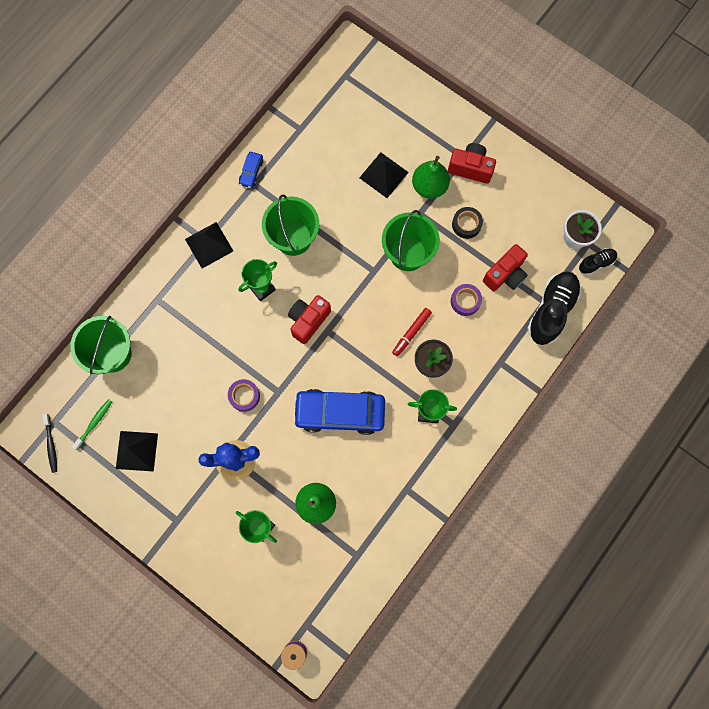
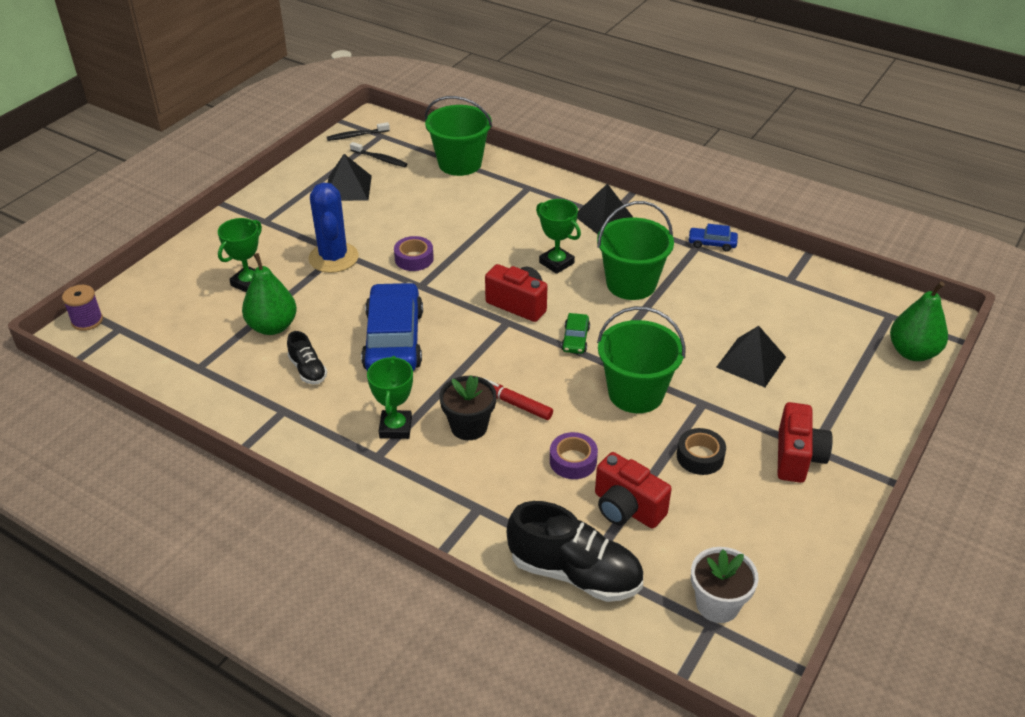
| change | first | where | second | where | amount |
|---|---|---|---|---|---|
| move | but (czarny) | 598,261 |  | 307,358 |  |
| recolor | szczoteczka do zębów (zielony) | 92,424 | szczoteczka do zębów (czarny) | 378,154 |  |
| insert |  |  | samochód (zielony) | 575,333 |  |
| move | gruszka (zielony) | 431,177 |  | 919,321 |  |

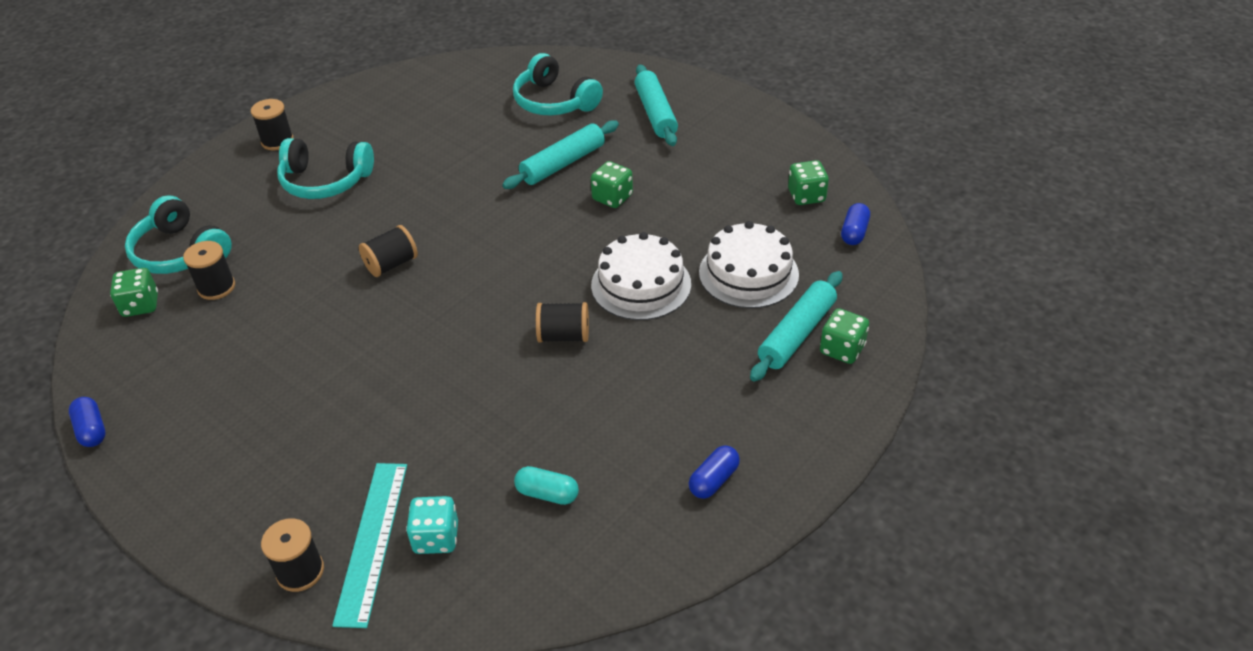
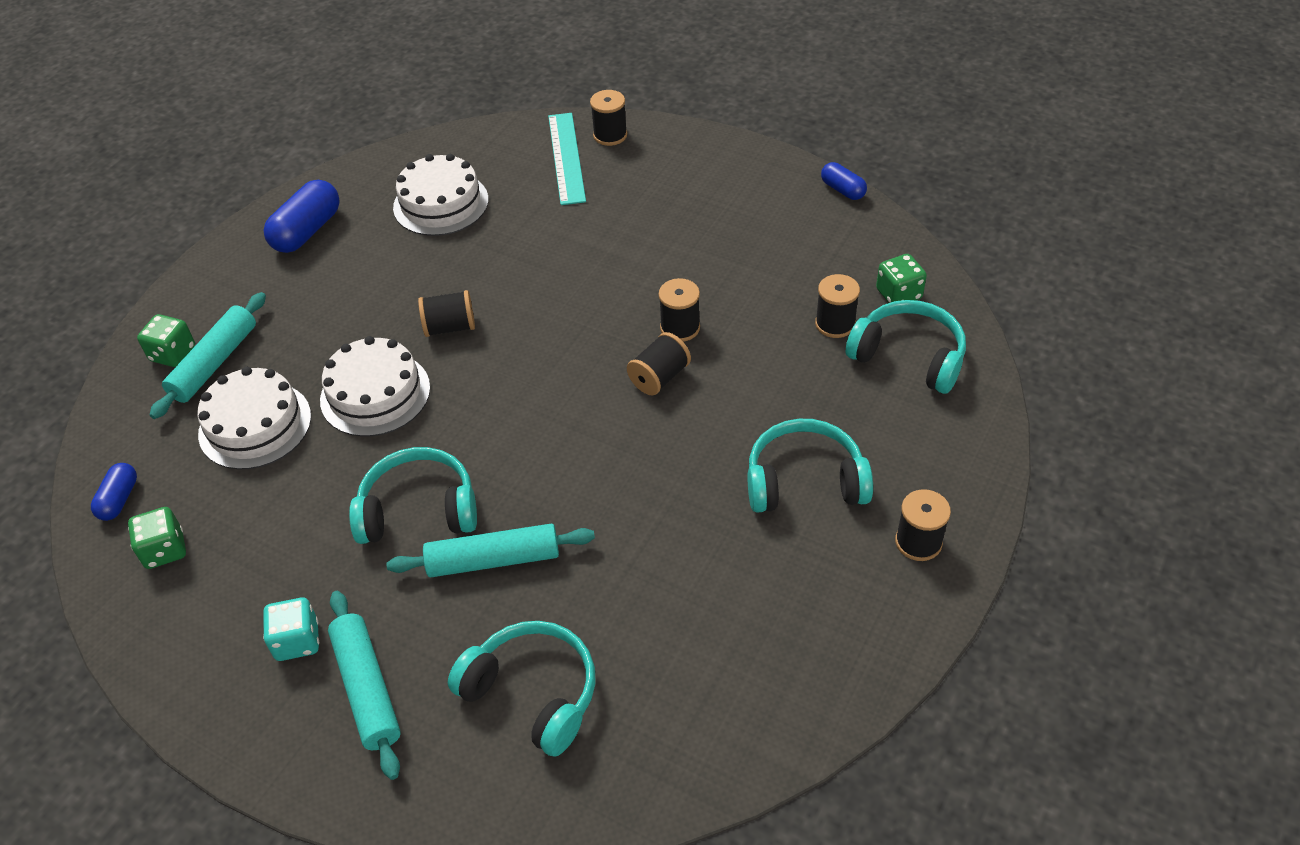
| change | first | where | second | where | amount |
|---|---|---|---|---|---|
| move | kostka do gry (turkusowy) | 432,525 |  | 291,629 |  |
| resize | kapsułka (niebieski) | 714,472 |  | 302,216 | x1.73 |
| replace | kostka do gry (zielony) | 612,184 | słuchawki (turkusowy) | 413,495 |  |
| rotate | wałek do ciasta (turkusowy) | 560,154 |  | 490,550 | 45 degrees clockwise |
| replace | kapsułka (turkusowy) | 546,485 | tort (biały) | 440,195 |  |
| insert |  |  | szpulka (czarny) | 679,310 |  |

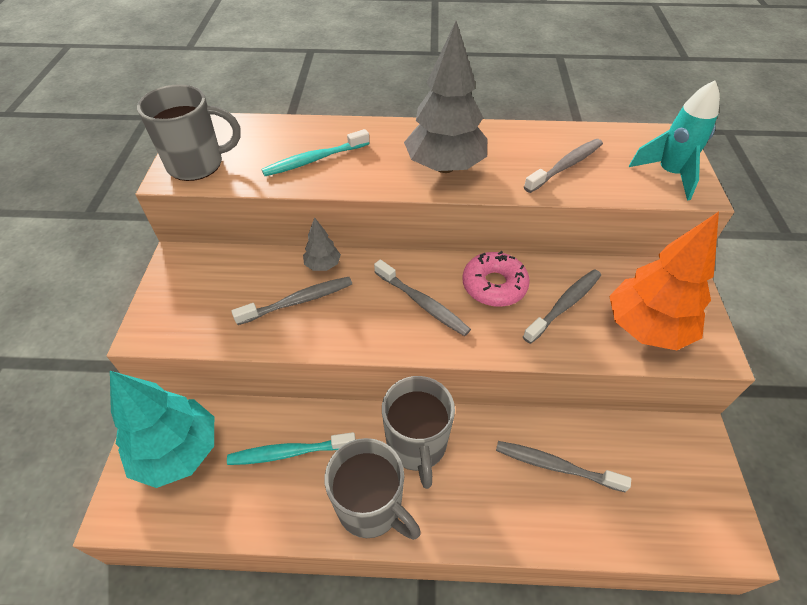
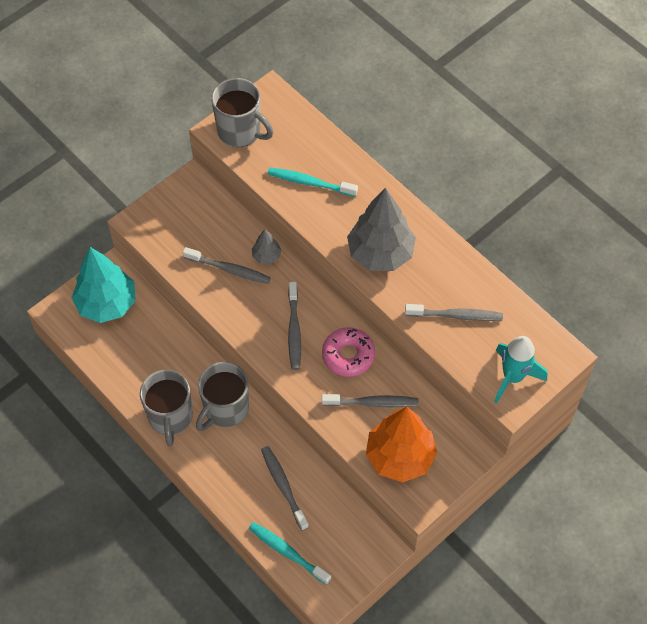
| change | first | where | second | where | amount |
|---|---|---|---|---|---|
| move | szczoteczka do zębów (turkusowy) | 291,448 |  | 290,553 |  |

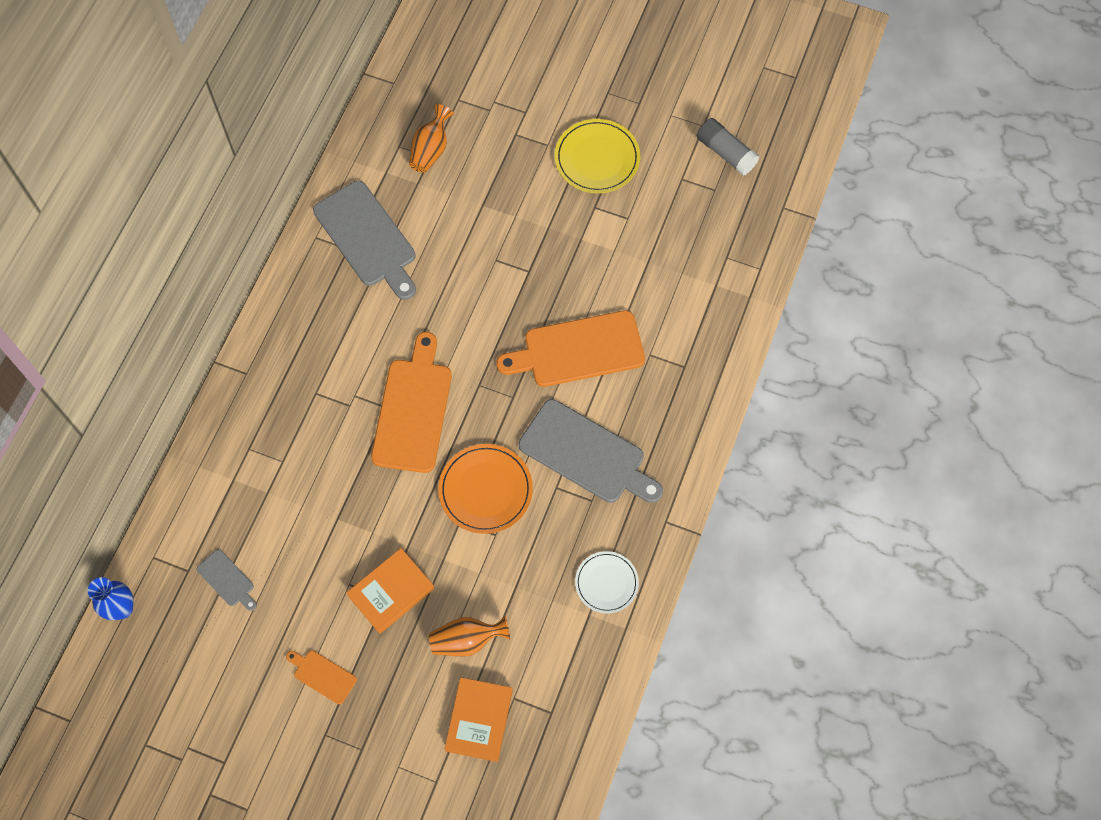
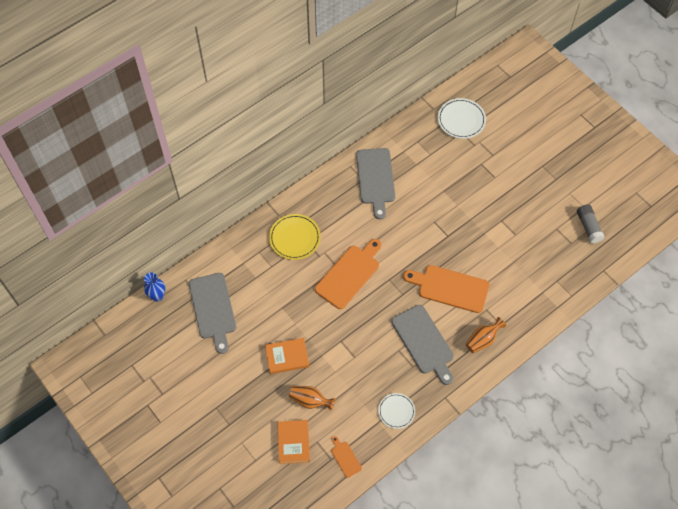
| change | first | where | second | where | amount |
|---|---|---|---|---|---|
| resize | deska do krojenia (szary) | 227,580 |  | 212,313 | x2.12 |
| move | talerz (żółty) | 597,156 |  | 295,237 |  |
| rotate | książka (pomarańczowy) | 479,719 |  | 293,442 | 45 degrees counterclockwise |
| move | deska do krojenia (pomarańczowy) | 321,677 |  | 346,457 |  |
| insert |  |  | talerz (biały) | 462,118 |  |
| move | wazon (pomarańczowy) | 431,138 |  | 486,335 |  |
| delete | talerz (pomarańczowy) | 485,489 |  |  |  |

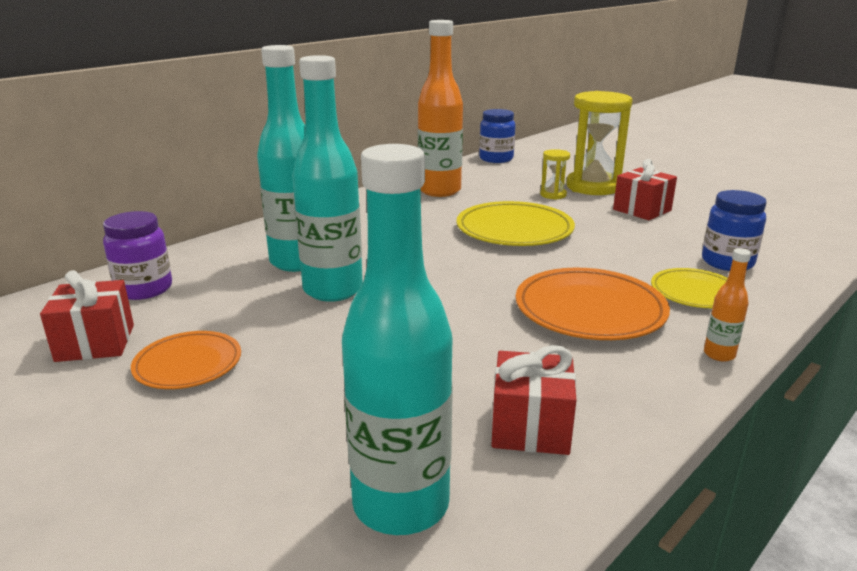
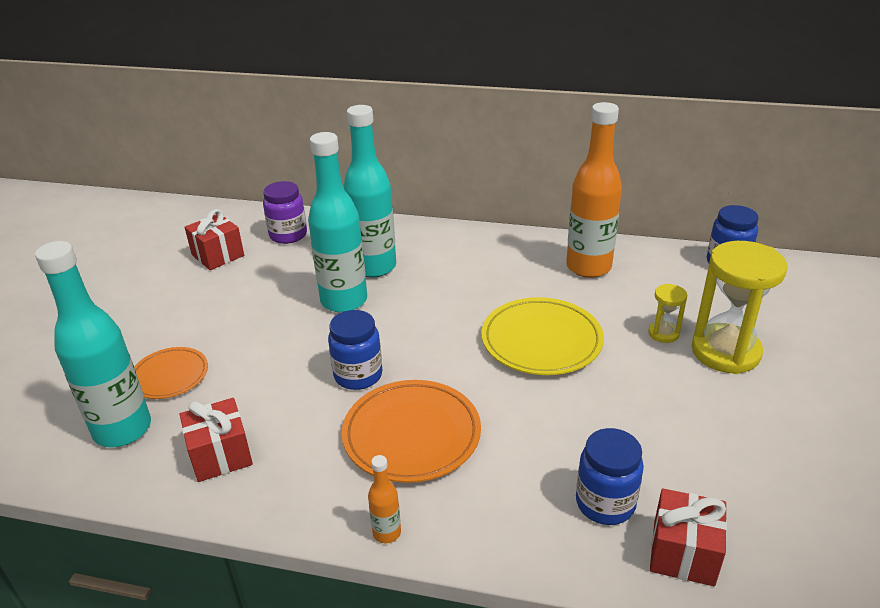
| change | first | where | second | where | amount |
|---|---|---|---|---|---|
| move | talerz (pomarańczowy) | 186,360 |  | 171,373 |  |
| insert |  |  | słoik (niebieski) | 355,350 |  |
| move | prezent (czerwony) | 645,189 |  | 688,537 |  |
| delete | talerz (żółty) | 689,288 |  |  |  |

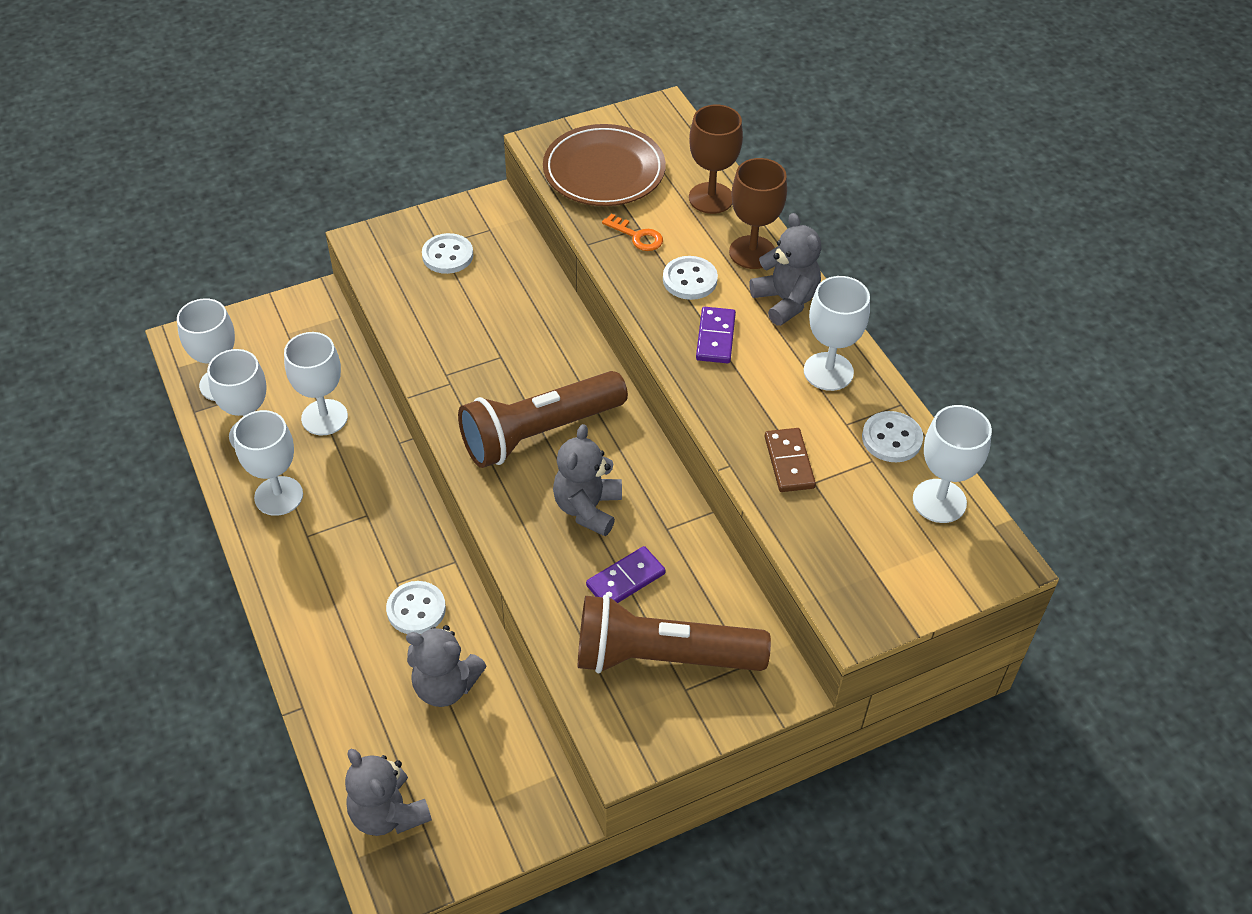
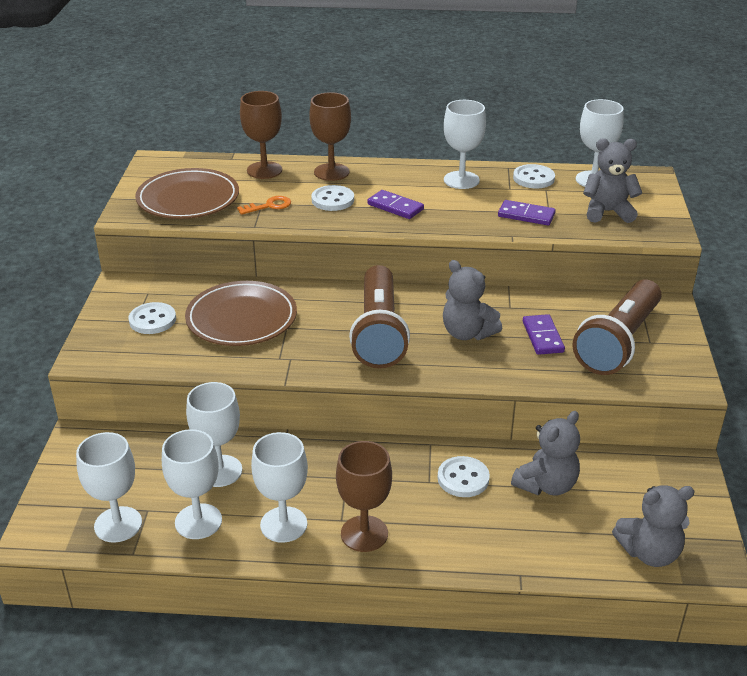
| change | first | where | second | where | amount |
|---|---|---|---|---|---|
| insert |  |  | talerz (brązowy) | 241,313 |  |
| insert |  |  | kielich (brązowy) | 364,496 |  |
| recolor | kostka domina (brązowy) | 790,460 | kostka domina (fioletowy) | 527,212 |  |
| move | miś (szary) | 785,269 |  | 612,180 |  |

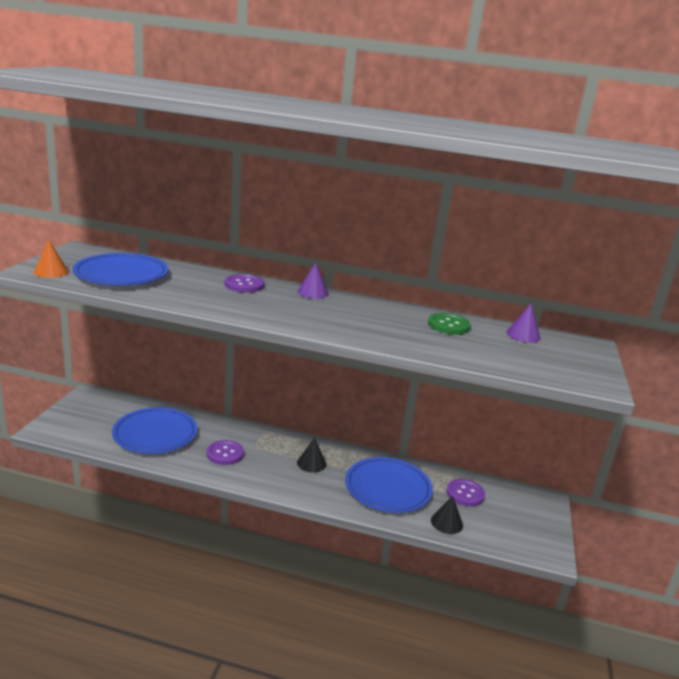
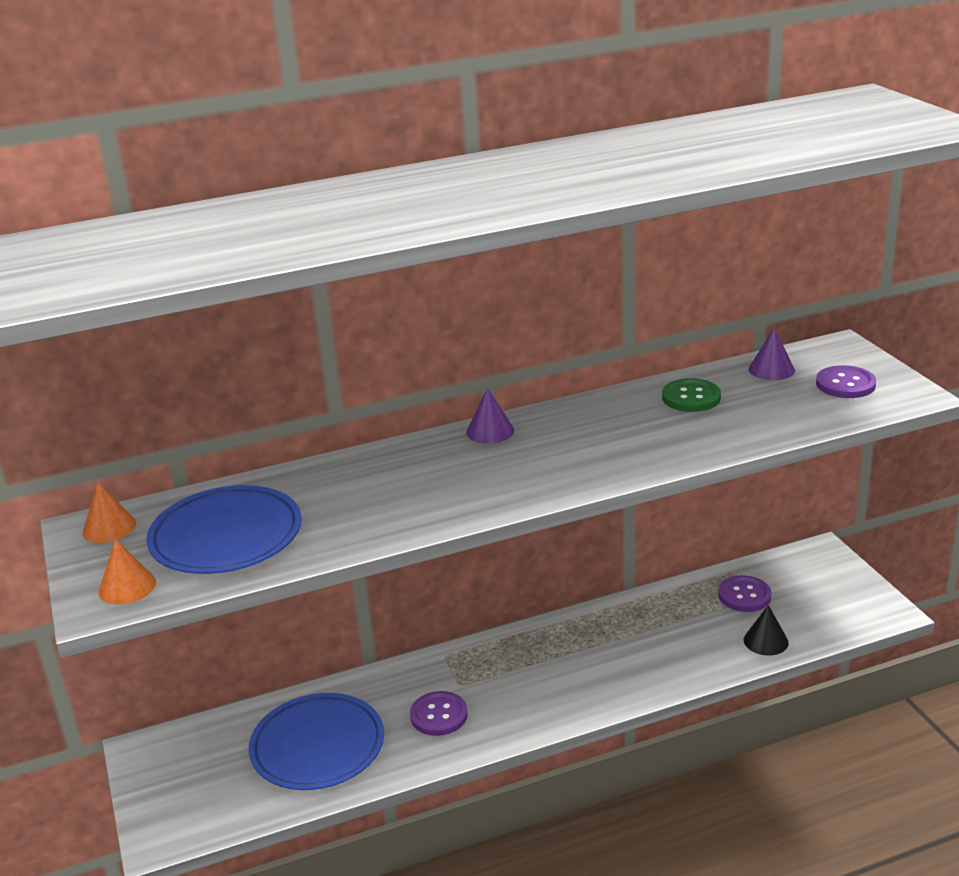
| change | first | where | second | where | amount |
|---|---|---|---|---|---|
| insert |  |  | stożek (pomarańczowy) | 109,512 |  |
| move | guzik (fioletowy) | 244,283 |  | 846,381 |  |
| delete | stożek (czarny) | 312,455 |  |  |  |
| delete | talerz (niebieski) | 389,485 |  |  |  |

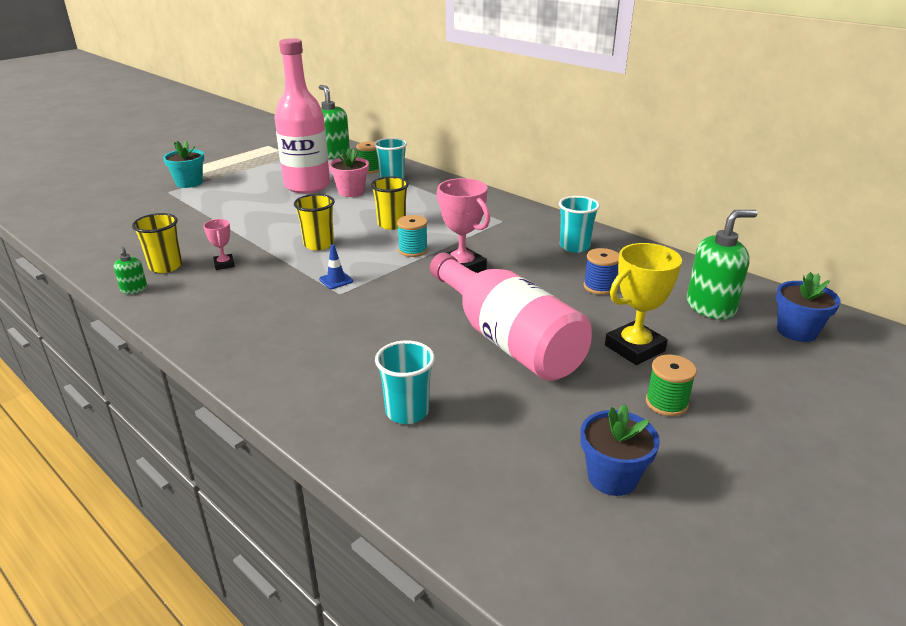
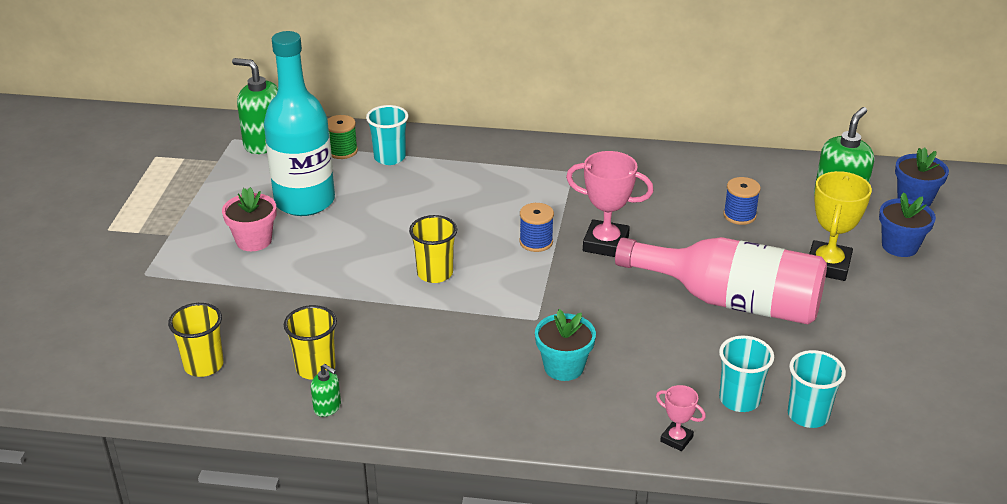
| change | first | where | second | where | amount |
|---|---|---|---|---|---|
| move | szklanka (żółty) | 390,203 |  | 196,340 |  |
| move | doniczka (różowy) | 349,172 |  | 249,219 |  |
| recolor | butelka (różowy) | 302,115 | butelka (turkusowy) | 299,123 |  |
| recolor | szpulka (turkusowy) | 412,236 | szpulka (niebieski) | 537,227 |  |
| move | doniczka (turkusowy) | 183,164 |  | 565,345 |  |
| move | puchar (różowy) | 219,244 |  | 681,418 |  |
| move | szklanka (turkusowy) | 579,224 |  | 817,389 |  |
| move | doniczka (niebieski) | 620,450 |  | 907,224 |  |
| delete | pachołek (niebieski) | 336,266 |  |  |  |
| delete | szpulka (zielony) | 671,385 |  |  |  |

